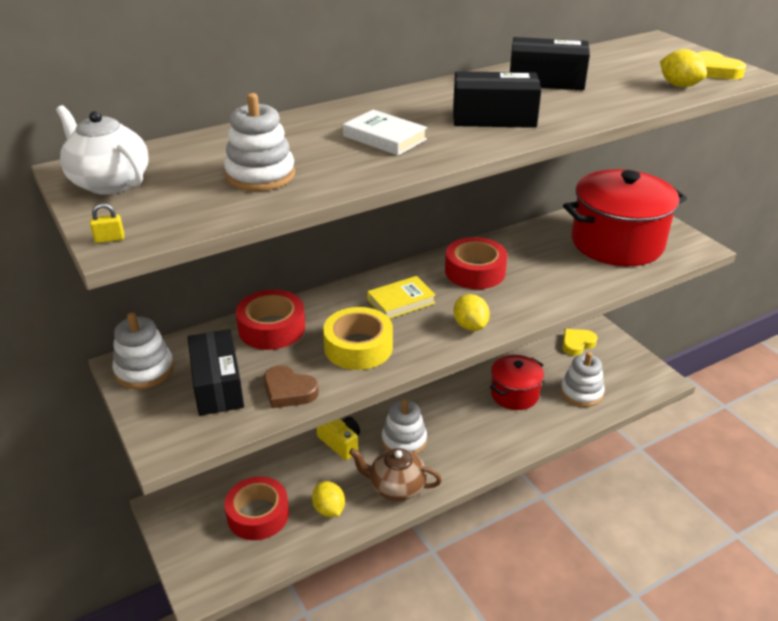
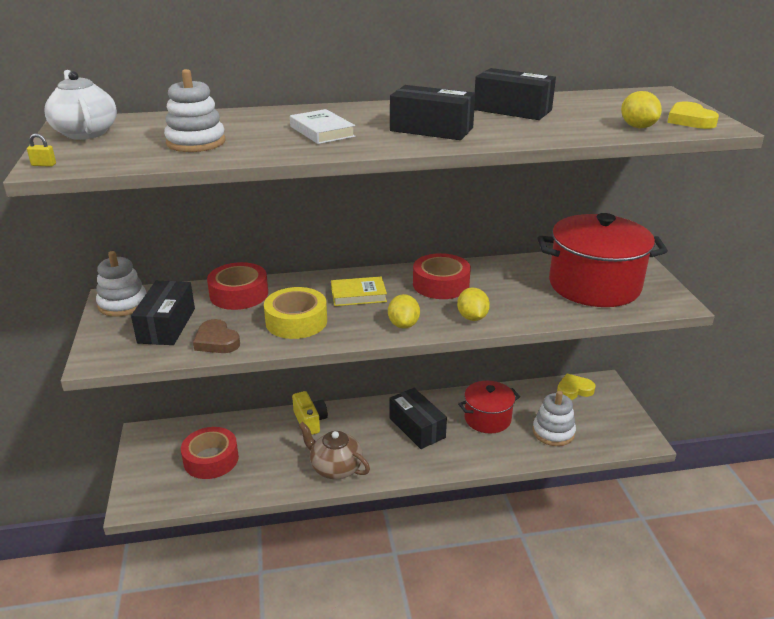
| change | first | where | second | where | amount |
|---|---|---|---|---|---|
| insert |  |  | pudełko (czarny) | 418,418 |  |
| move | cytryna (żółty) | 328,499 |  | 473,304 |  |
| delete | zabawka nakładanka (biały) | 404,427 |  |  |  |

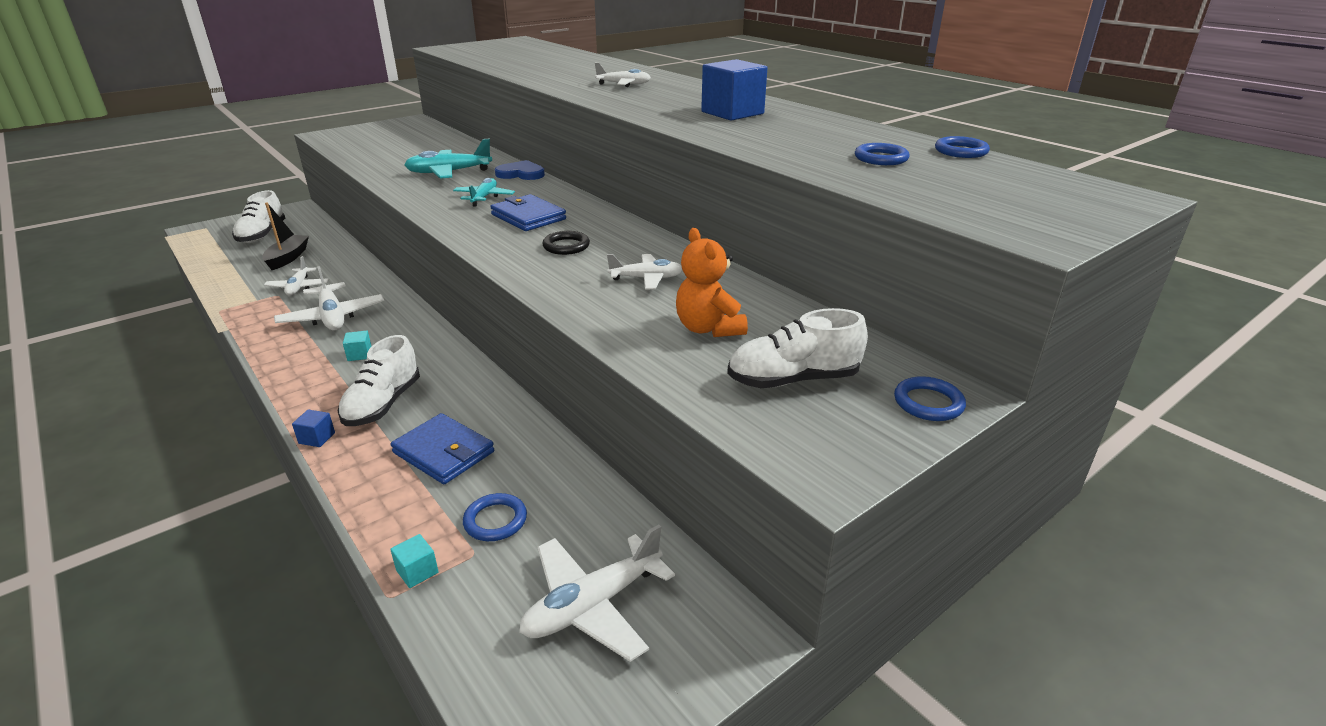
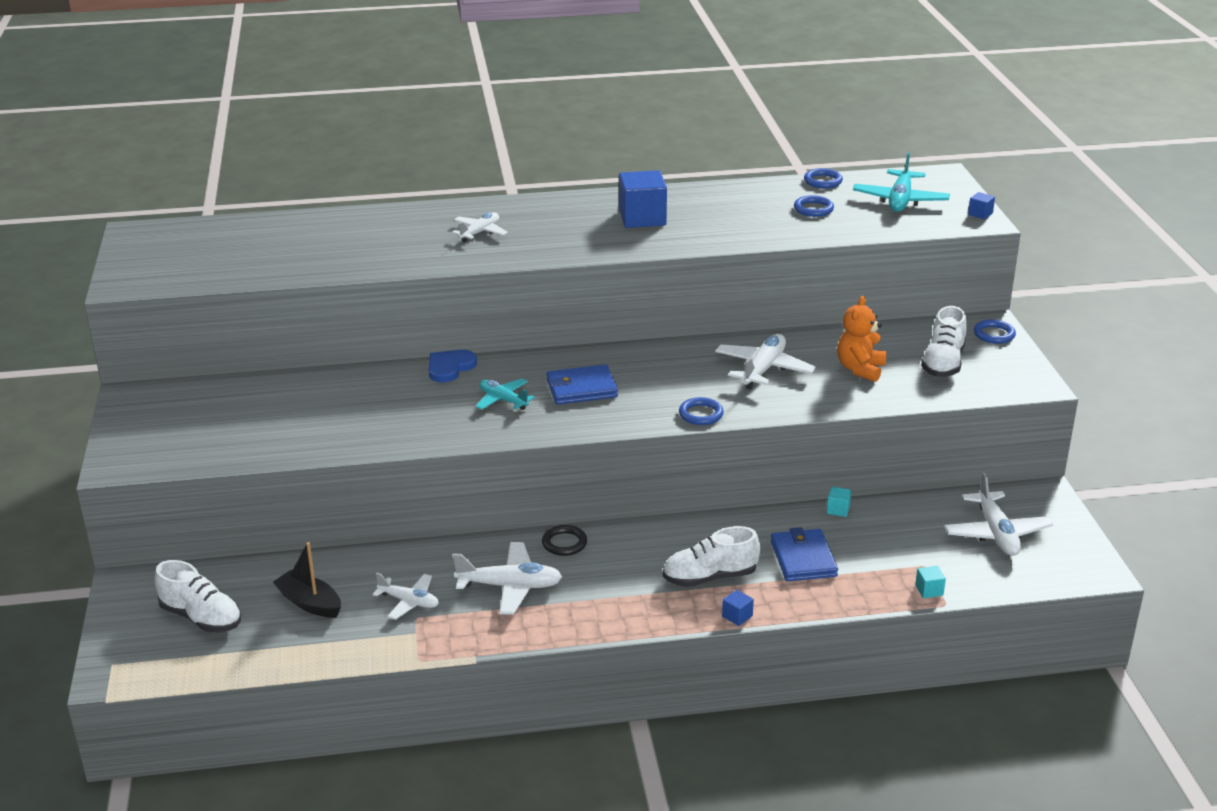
| change | first | where | second | where | amount |
|---|---|---|---|---|---|
| move | pierścień (czarny) | 566,243 |  | 564,540 |  |
| rotate | but (biały) | 378,380 |  | 711,556 | 120 degrees clockwise |
| move | pierścień (niebieski) | 495,517 |  | 701,411 |  |
| resize | samolot (biały) | 644,272 |  | 765,361 | x1.56 |
| rotate | portfel (niebieski) | 442,448 |  | 804,554 | 75 degrees counterclockwise |
| move | sześcian (turkusowy) | 357,346 |  | 839,501 |  |
| rotate | miś (pomarańczowy) | 712,282 |  | 861,339 | 105 degrees clockwise |
| move | samolot (turkusowy) | 448,158 |  | 901,182 |  |
| insert |  |  | sześcian (niebieski) | 981,205 |  |

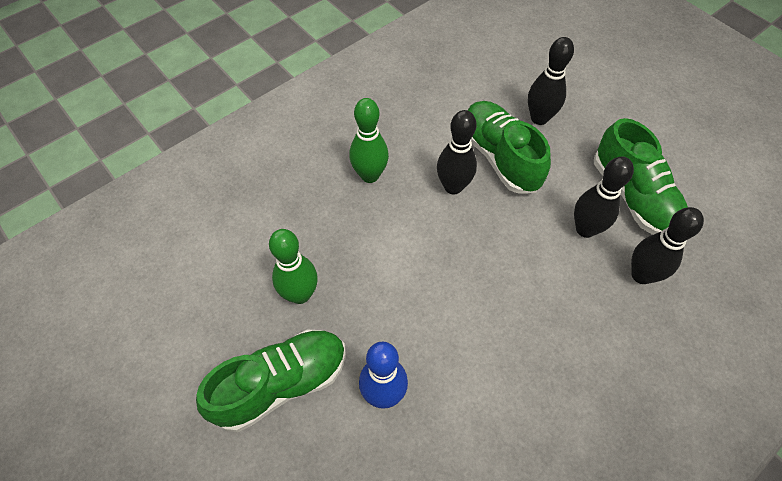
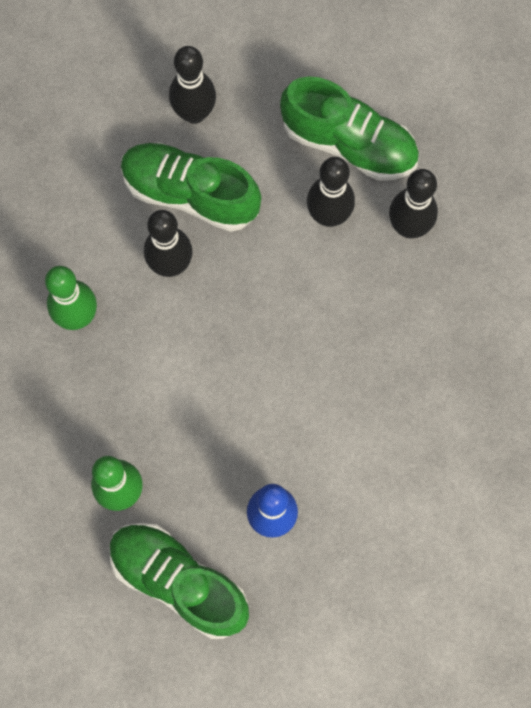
| change | first | where | second | where | amount |
|---|---|---|---|---|---|
| rotate | but (zielony) | 271,381 |  | 179,581 | 75 degrees counterclockwise |

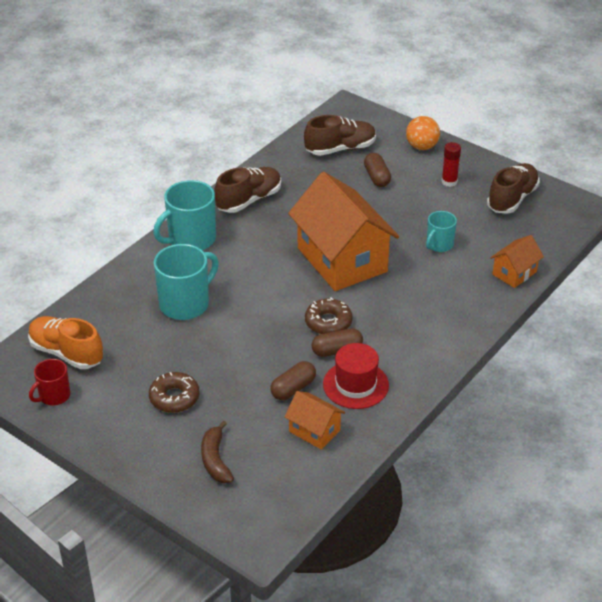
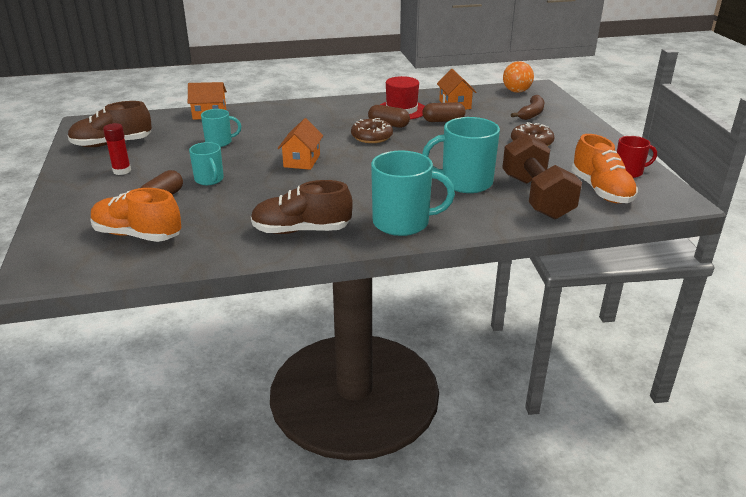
| change | first | where | second | where | amount |
|---|---|---|---|---|---|
| recolor | but (brązowy) | 340,135 | but (pomarańczowy) | 136,215 |  |
| insert |  |  | kubek (turkusowy) | 206,163 |  |
| resize | domek (pomarańczowy) | 343,231 |  | 300,144 | x0.46 |
| insert |  |  | hantel (brązowy) | 542,176 |  |
| move | piłka (pomarańczowy) | 423,133 |  | 518,77 |  |

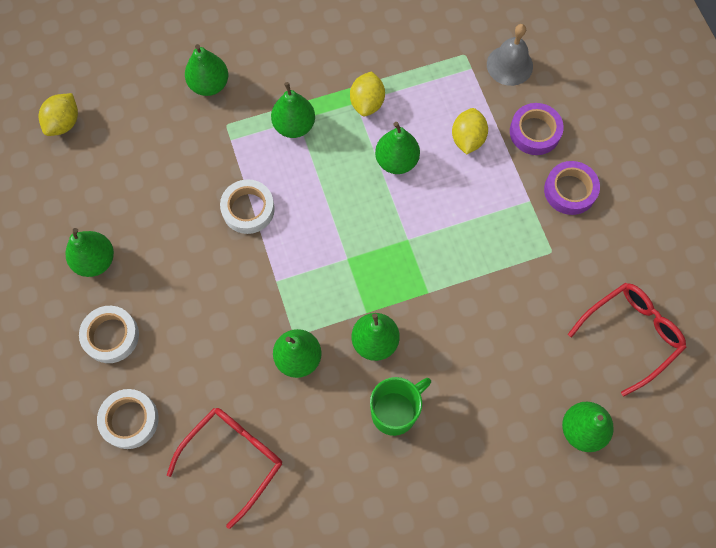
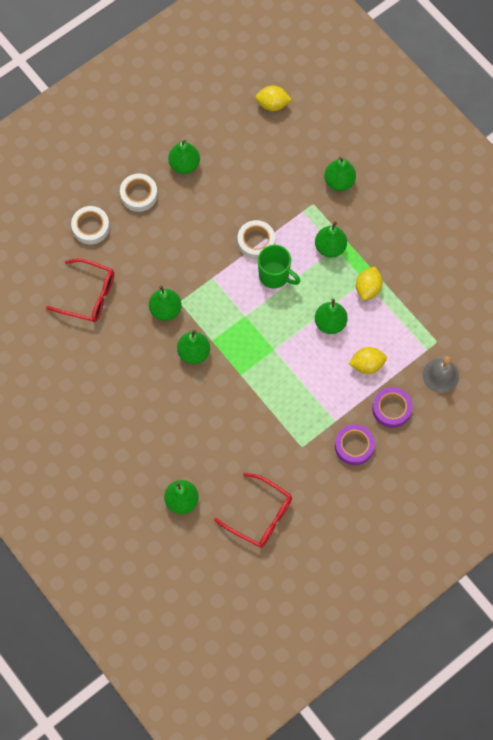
| change | first | where | second | where | amount |
|---|---|---|---|---|---|
| move | kubek (zielony) | 400,406 |  | 279,266 |  |
| rotate | cytryna (żółty) | 367,94 |  | 369,284 | 60 degrees counterclockwise |

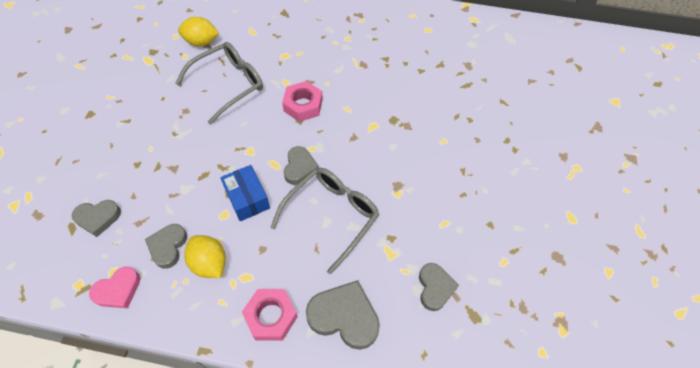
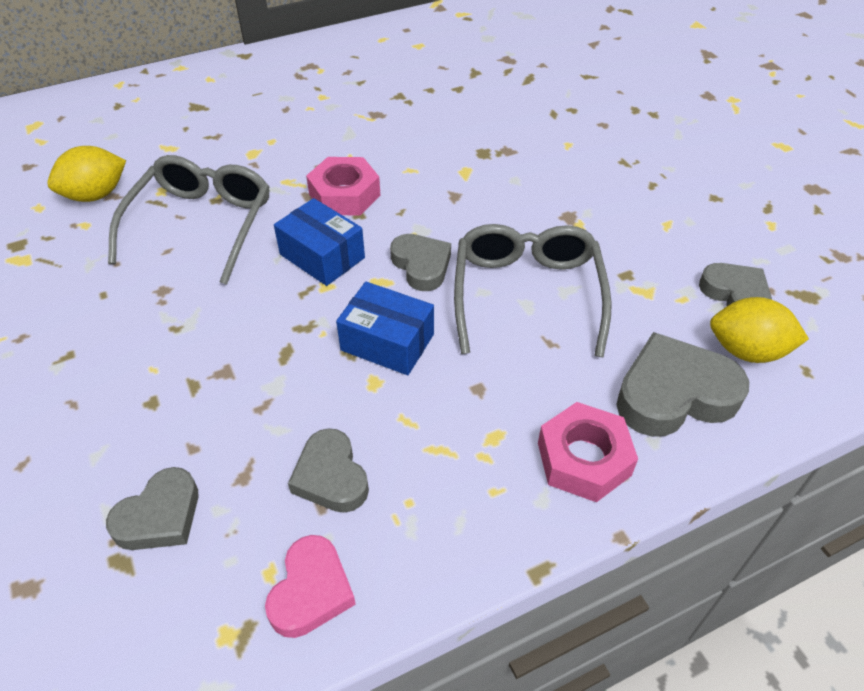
| change | first | where | second | where | amount |
|---|---|---|---|---|---|
| insert |  |  | pudełko (niebieski) | 319,242 |  |
| move | cytryna (żółty) | 205,256 |  | 759,330 |  |

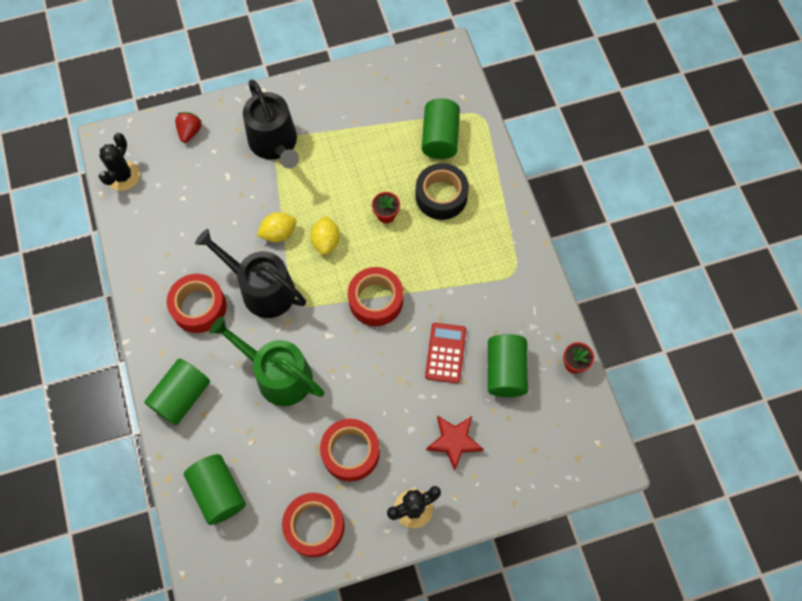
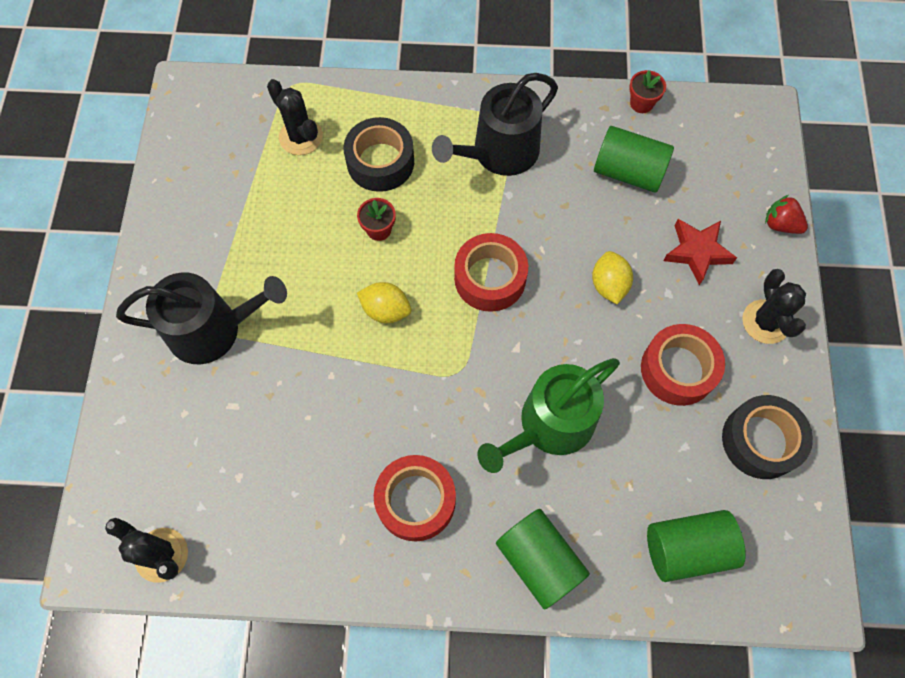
| change | first | where | second | where | amount |
|---|---|---|---|---|---|
| replace | walec (zielony) | 441,128 | kaktus (czarny) | 295,117 |  |
| move | konewka (czarny) | 250,273 |  | 495,124 |  |
| move | cytryna (żółty) | 276,227 |  | 612,277 |  |
| recolor | taśma klejąca (czerwony) | 313,525 | taśma klejąca (czarny) | 767,437 |  |
| move | truskawka (czerwony) | 188,127 |  | 786,214 |  |
| delete | kalkulator (czerwony) | 445,353 |  |  |  |

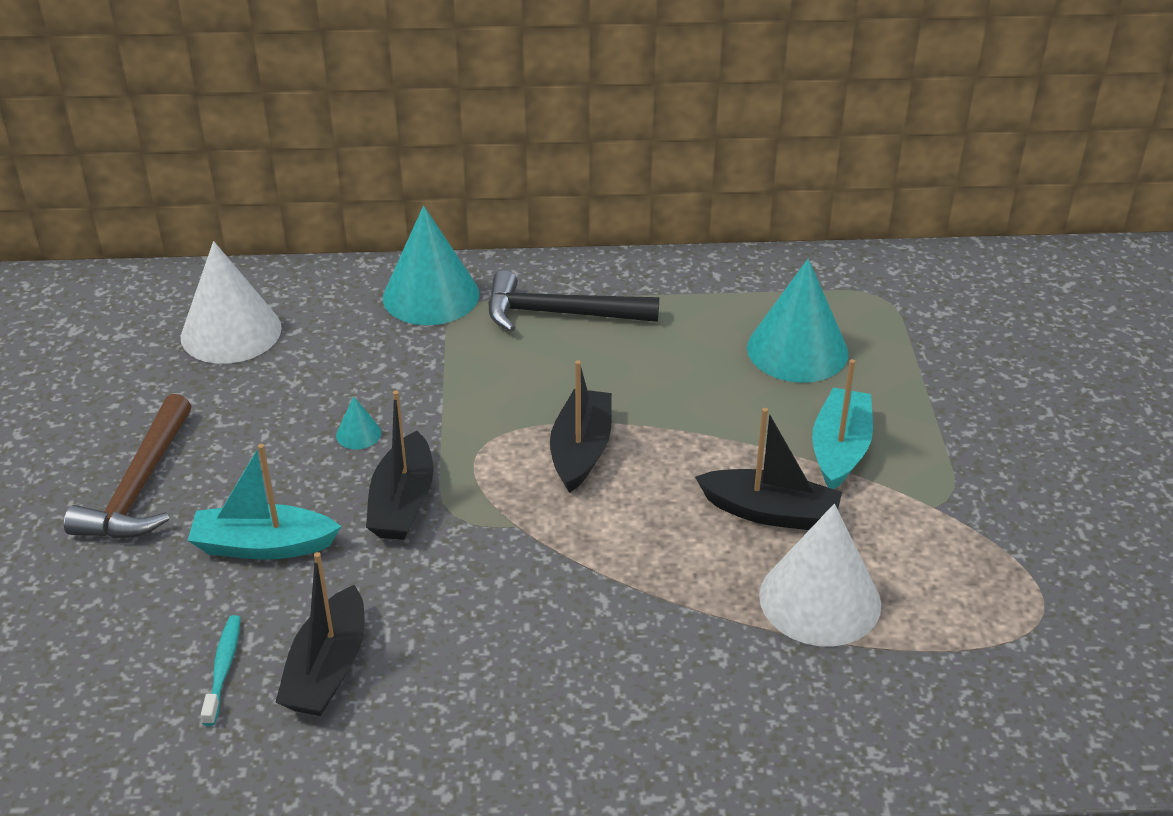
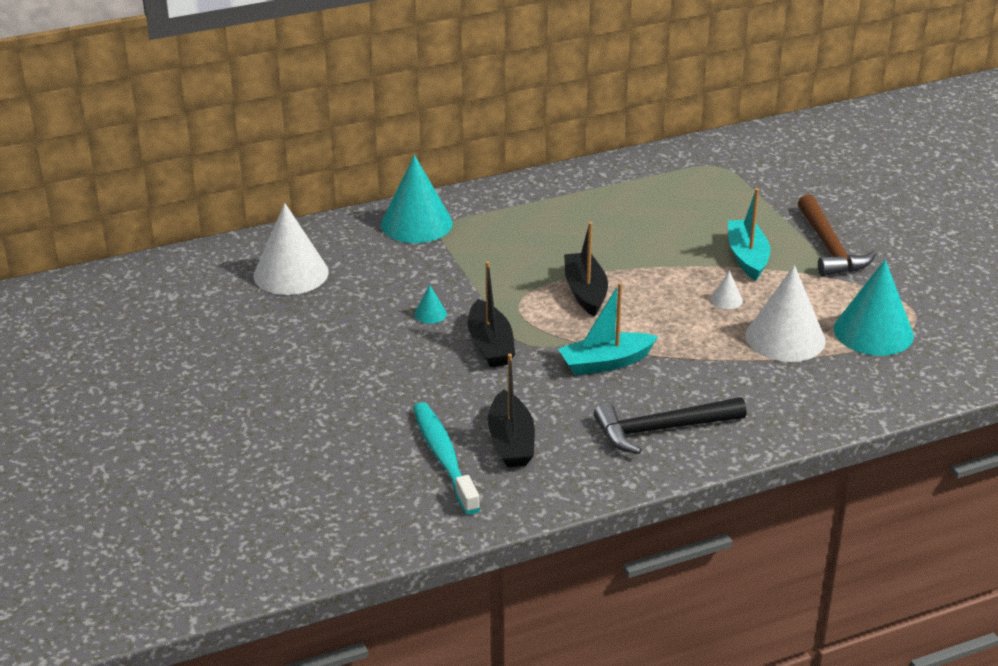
| change | first | where | second | where | amount |
|---|---|---|---|---|---|
| resize | szczoteczka do zębów (turkusowy) | 221,670 |  | 446,458 | x1.85 |
| move | łódka (turkusowy) | 264,502 |  | 608,328 |  |
| move | młotek (czarny) | 573,301 |  | 670,425 |  |
| replace | łódka (czarny) | 768,469 | stożek (biały) | 727,289 |  |
| move | młotek (brązowy) | 127,466 |  | 837,235 |  |
| move | stożek (turkusowy) | 797,321 |  | 874,308 |  |

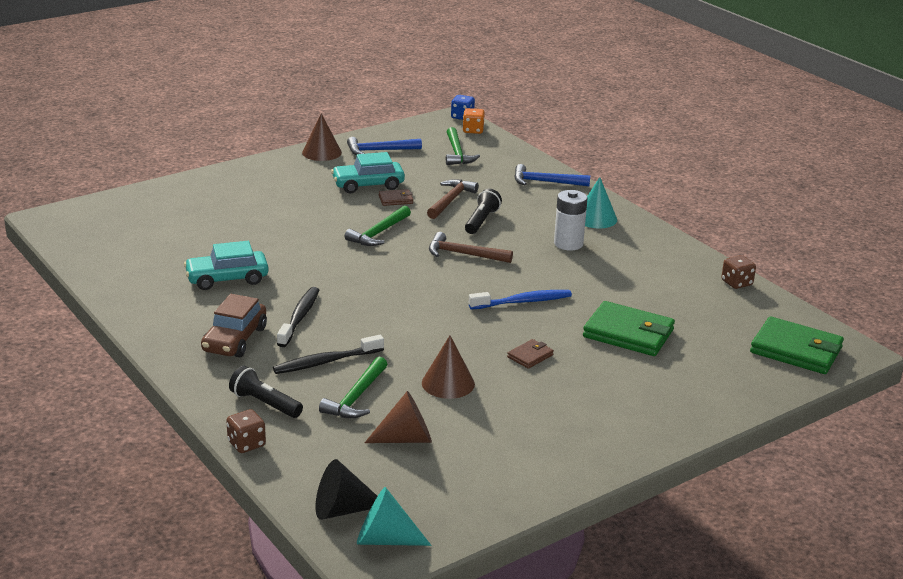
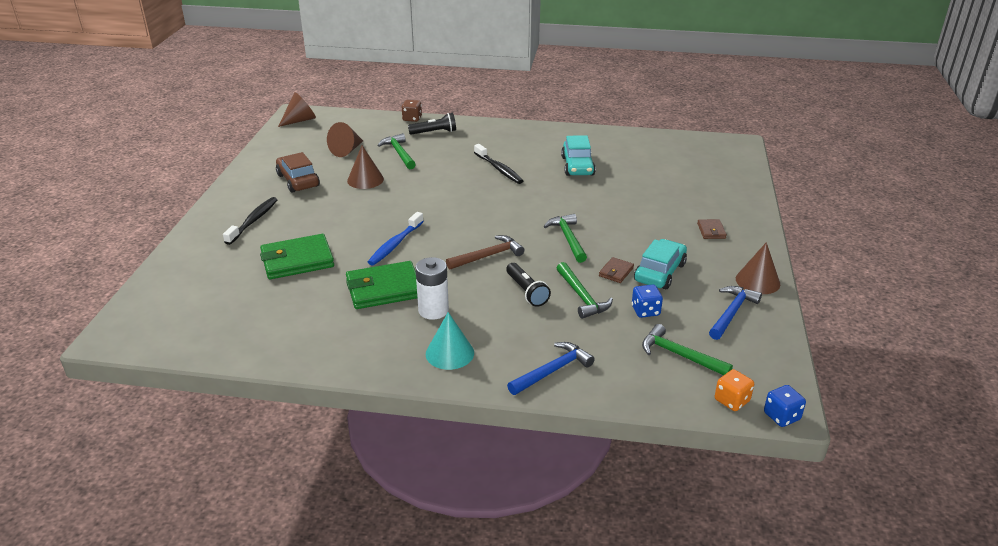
| change | first | where | second | where | amount |
|---|---|---|---|---|---|
| move | szczoteczka do zębów (czarny) | 328,354 |  | 250,221 |  |
| move | samochód (brązowy) | 234,325 |  | 298,172 |  |
| recolor | stożek (turkusowy) | 394,516 | stożek (brązowy) | 297,109 |  |
| move | portfel (zielony) | 797,345 |  | 381,285 |  |
| recolor | młotek (brązowy) | 453,199 | młotek (zielony) | 585,290 |  |
| rotate | samochód (turkusowy) | 226,265 |  | 578,155 | 150 degrees clockwise |
| insert |  |  | kostka do gry (niebieski) | 647,301 |  |
| move | portfel (brązowy) | 530,354 |  | 712,229 |  |
| delete | stożek (czarny) | 346,489 |  |  |  |
| delete | kostka do gry (brązowy) | 738,272 |  |  |  |

